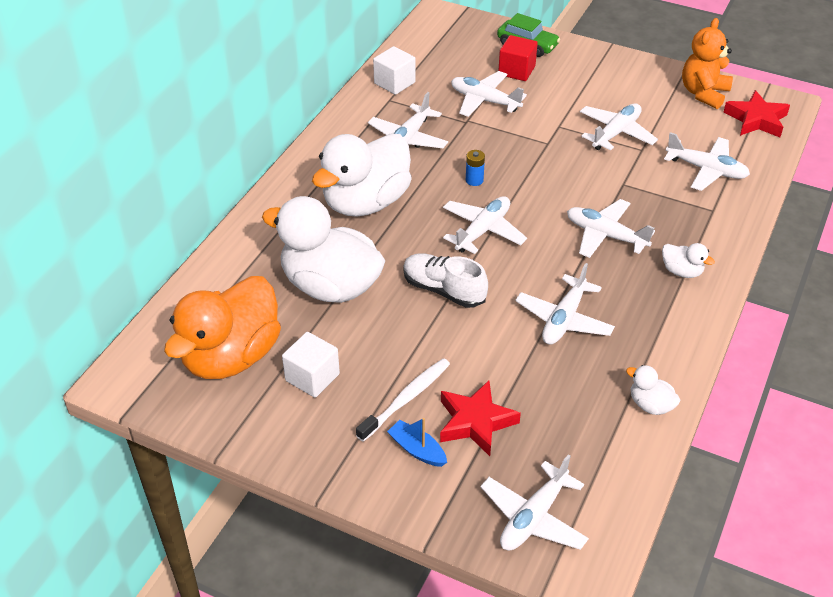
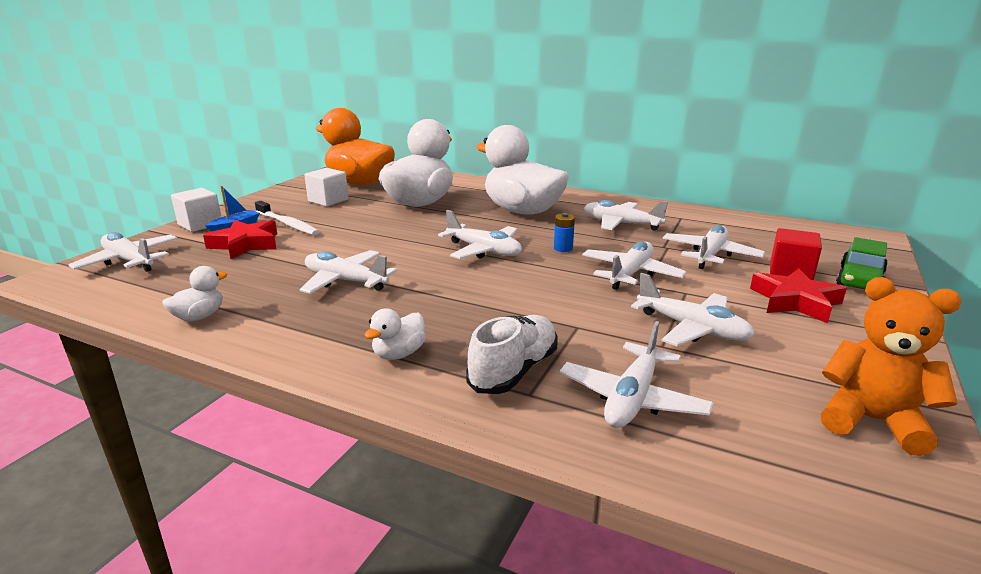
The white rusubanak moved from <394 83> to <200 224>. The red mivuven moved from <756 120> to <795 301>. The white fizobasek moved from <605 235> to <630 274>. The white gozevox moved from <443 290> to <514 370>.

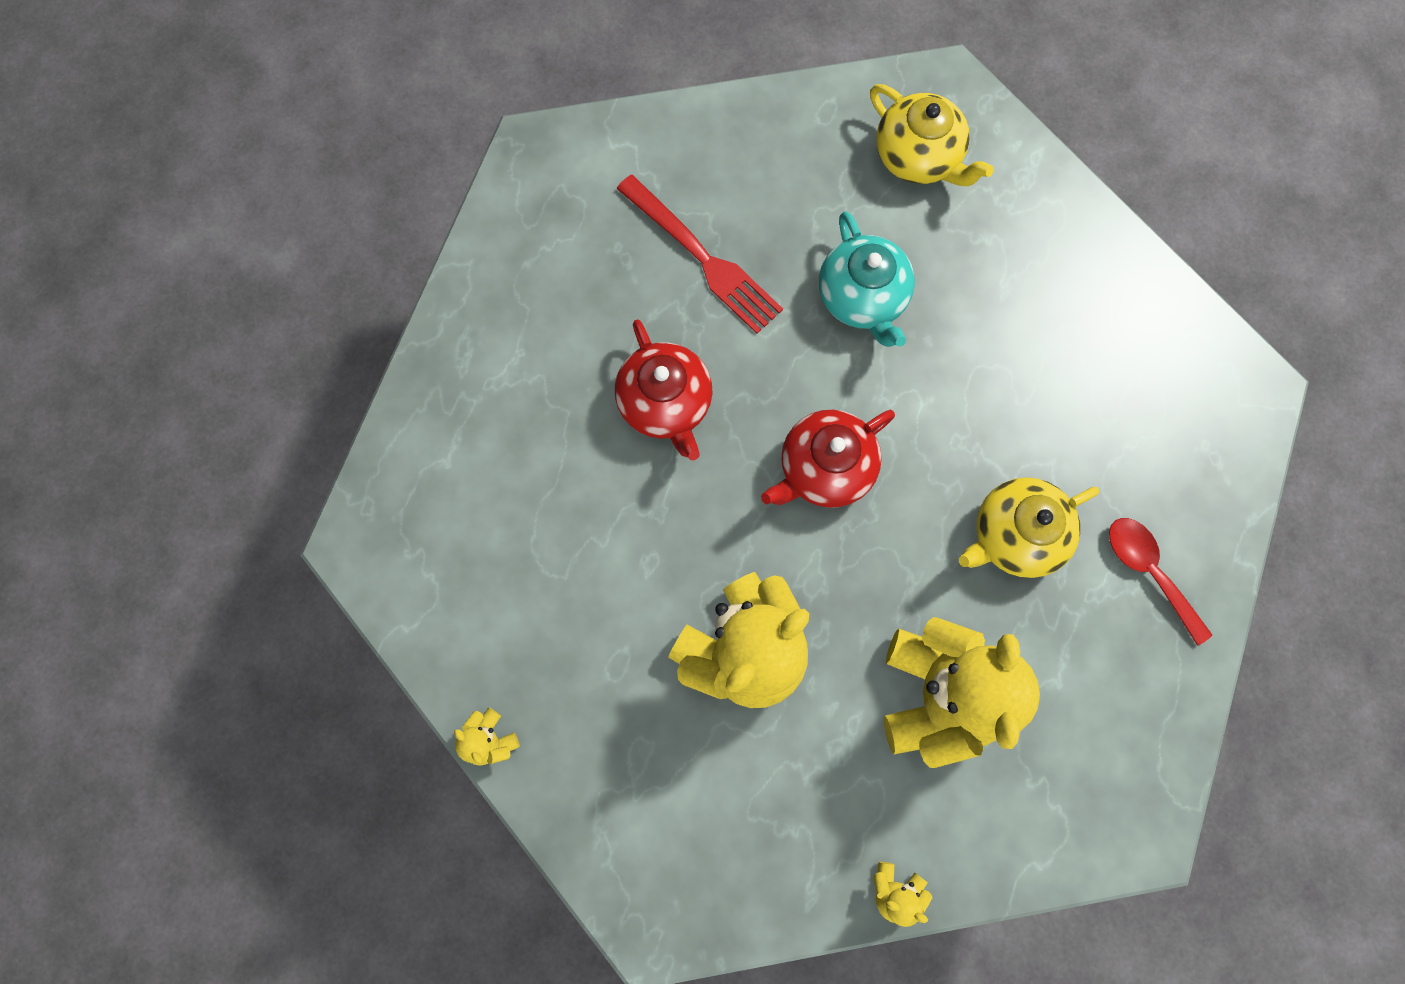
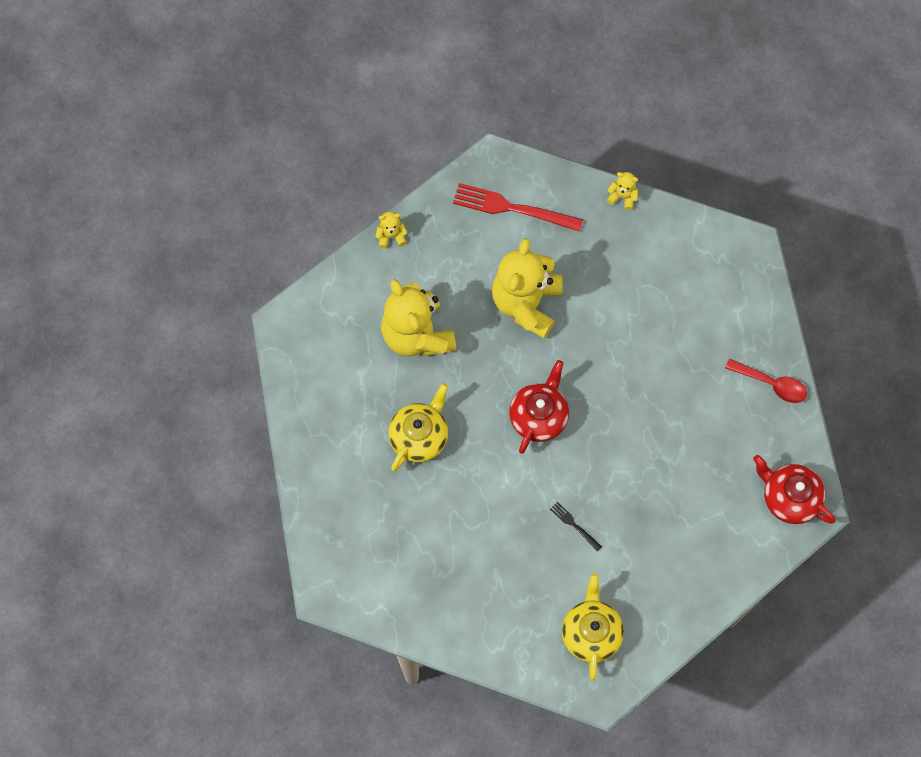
The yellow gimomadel at <918 157> turned 75 degrees clockwise. The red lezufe moved from <704 259> to <511 208>. The turquoise gimomadel at <862 297> was replaced by the black lezufe at <573 524>. The red gimomadel moved from <665 403> to <789 497>. The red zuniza moved from <1148 572> to <771 384>.

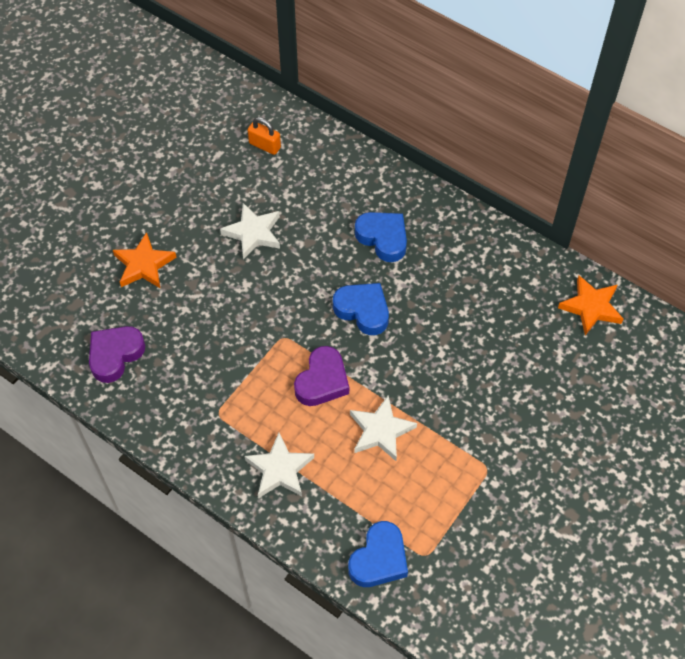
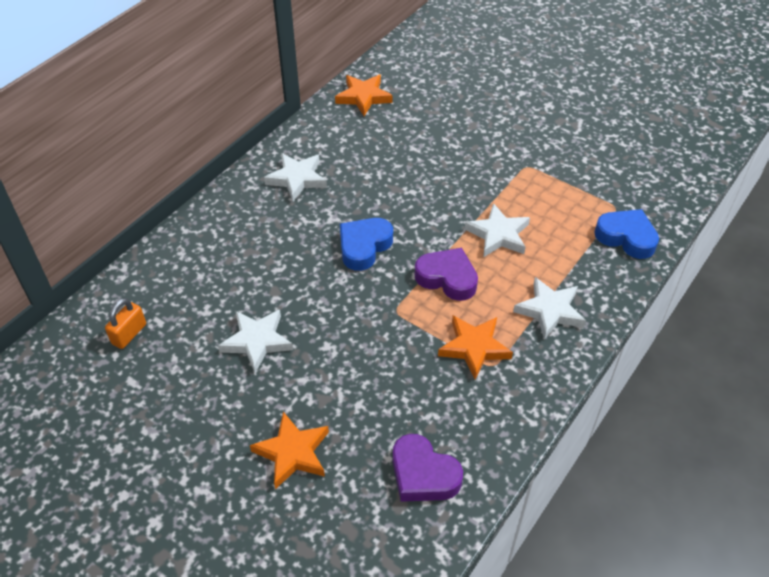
The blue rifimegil at <383 238> disappeared. The white mivuven at <297 179> appeared. The orange mivuven at <474 347> appeared.

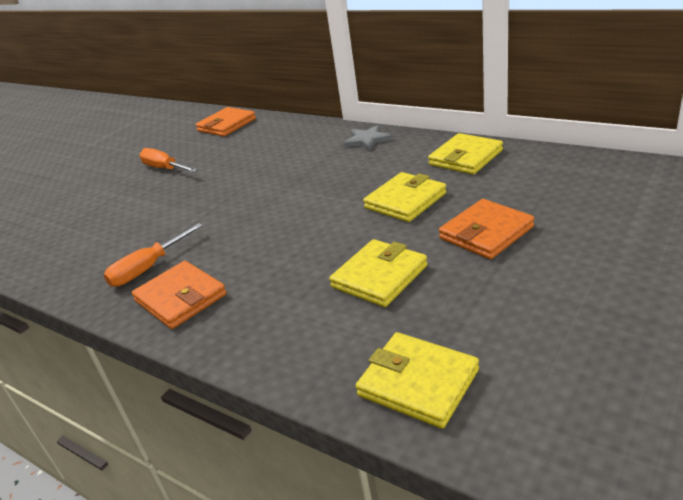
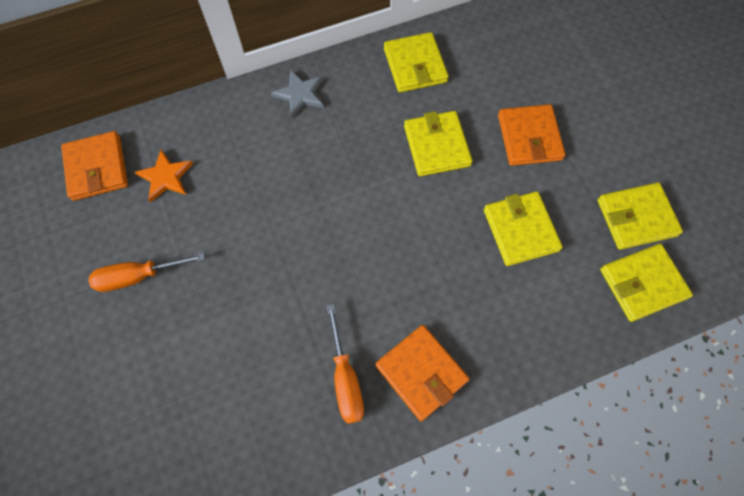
The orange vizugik at <180 298> turned 60 degrees clockwise. The orange mivuven at <166 177> appeared. The yellow vizugik at <636 218> appeared.

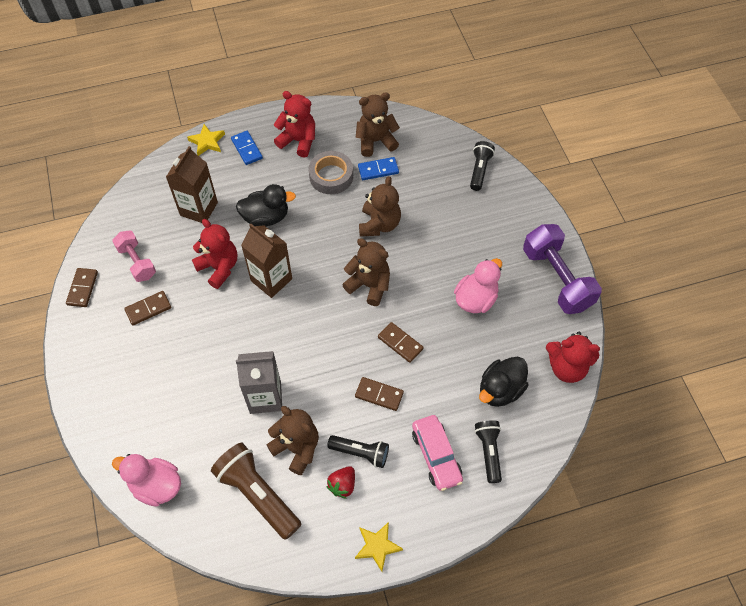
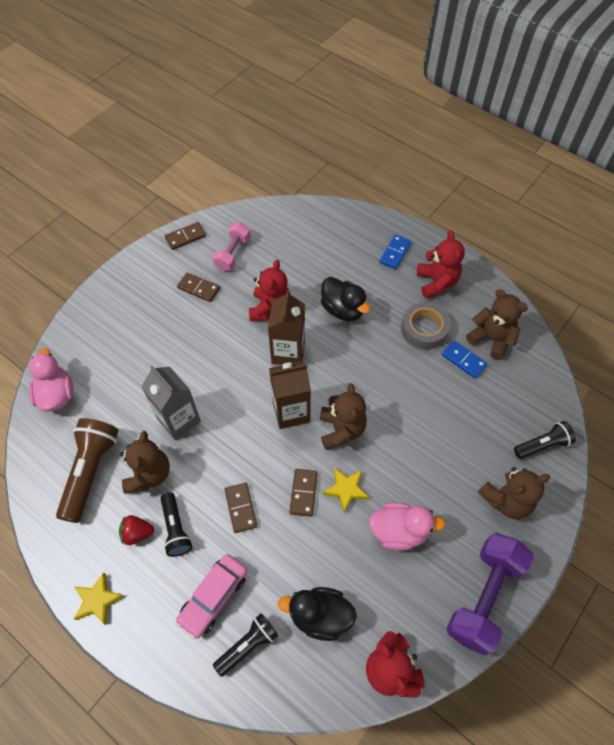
The yellow mivuven moved from <207 142> to <346 489>. The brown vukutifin moved from <199 209> to <291 412>. The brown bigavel moved from <379 224> to <506 500>.

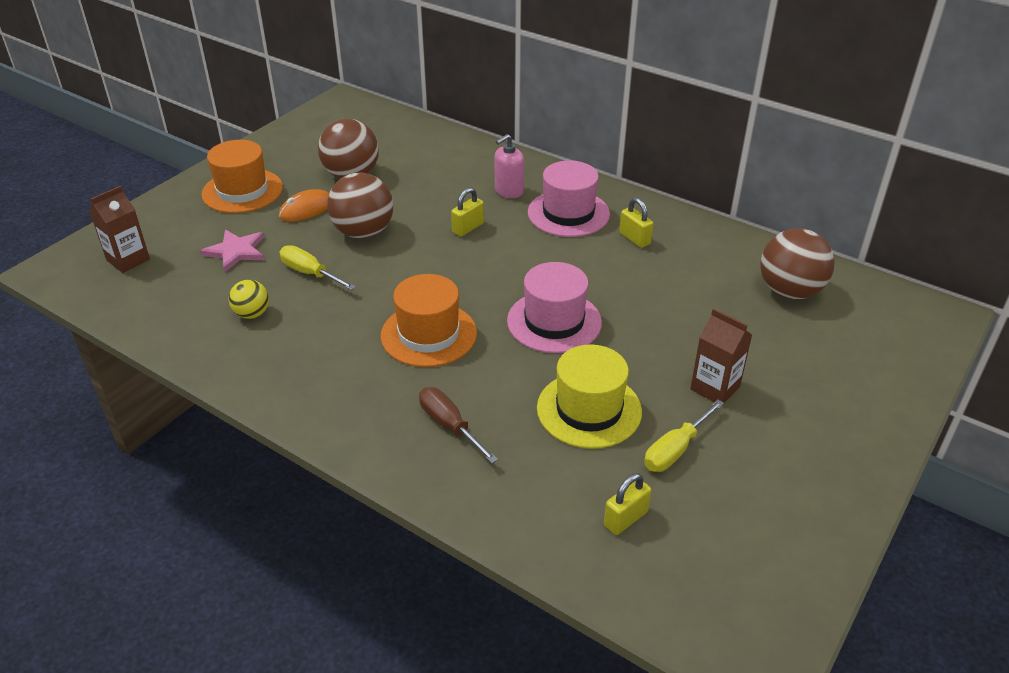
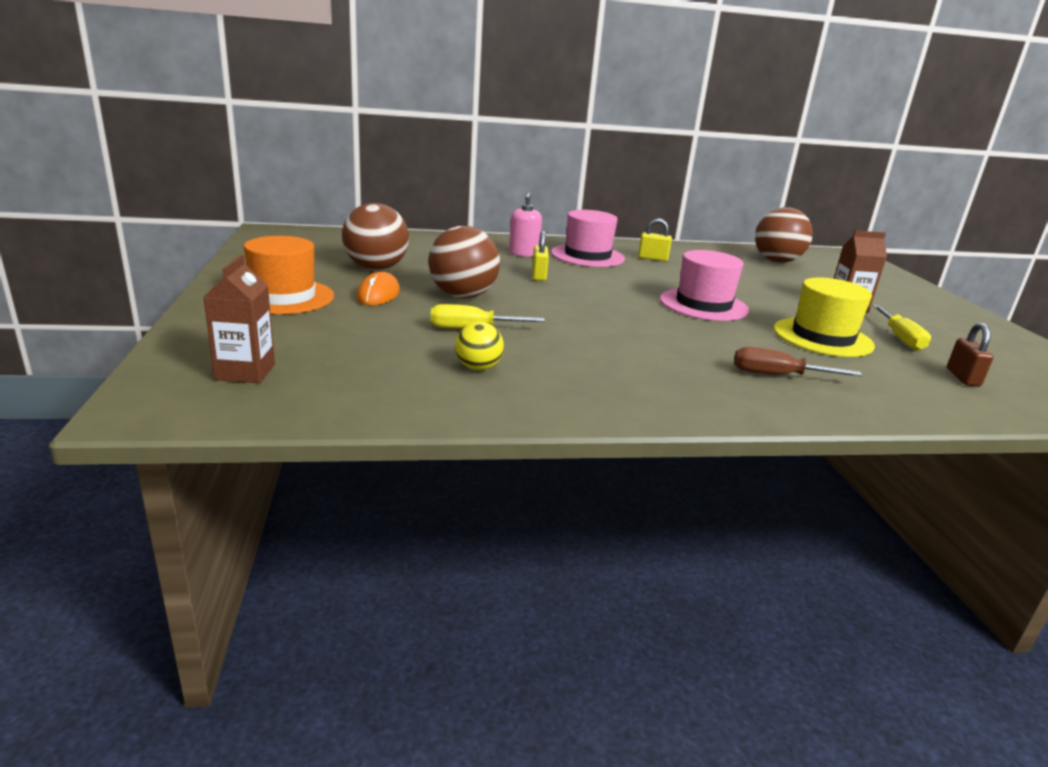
The pink mivuven at <236 251> disappeared. The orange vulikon at <428 334> disappeared. The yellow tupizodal at <625 519> became the brown tupizodal at <962 377>.

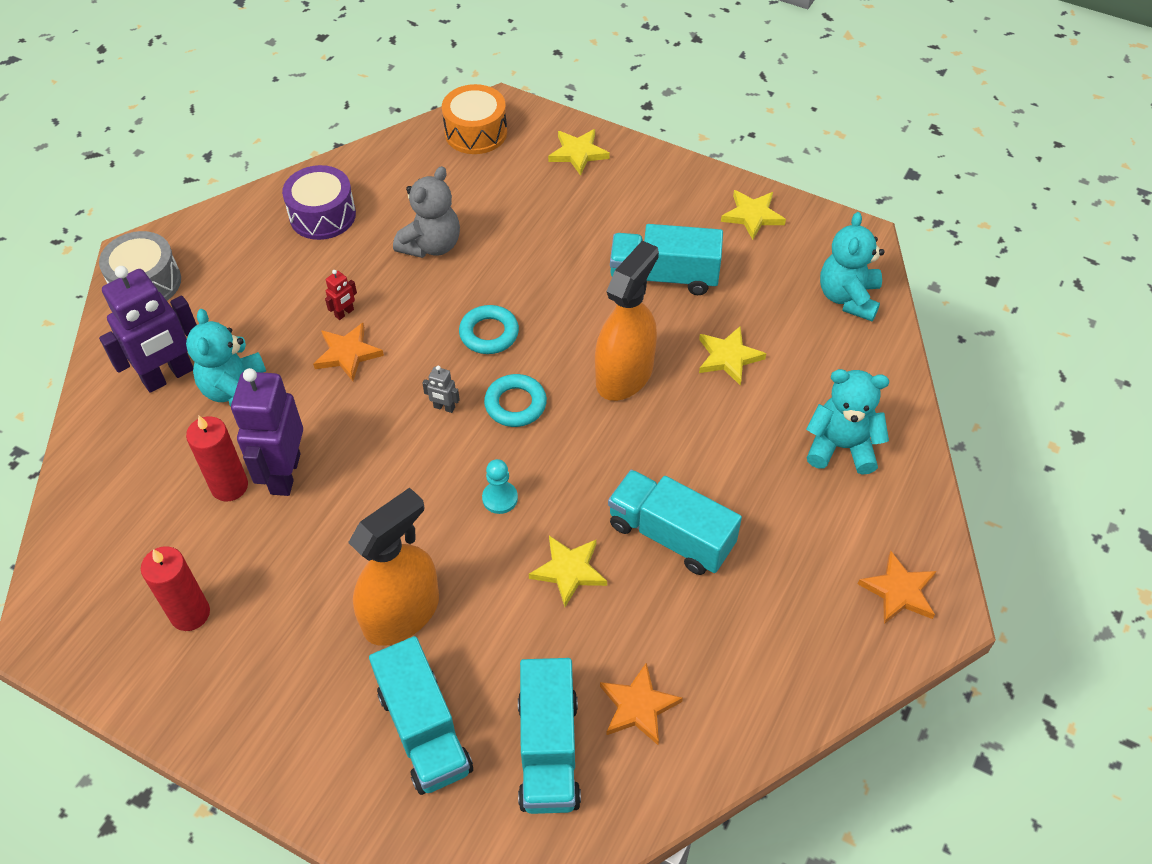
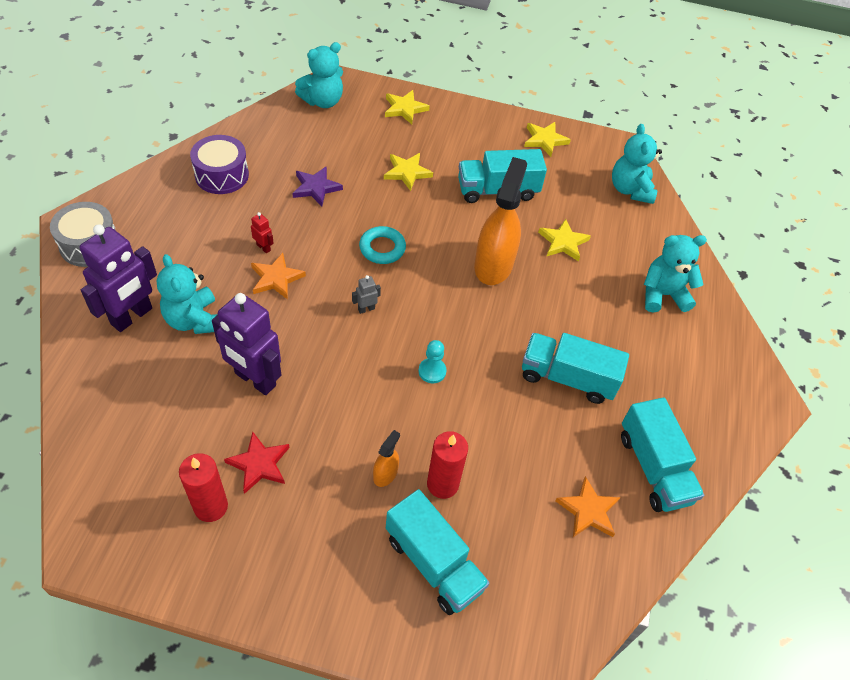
The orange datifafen at <476 132> was replaced by the turquoise bigavel at <322 101>. The grey bigavel at <431 245> was replaced by the purple mivuven at <316 188>. The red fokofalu at <344 313> turned 75 degrees counterclockwise. The grey fokofalu at <444 407> turned 150 degrees clockwise. The purple fokofalu at <284 474> turned 45 degrees counterclockwise. The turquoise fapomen at <515 404> disappeared. The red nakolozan moved from <229 486> to <442 484>. The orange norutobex at <401 613> changed to 0.45 times the size. The yellow mivuven moved from <569 571> to <407 172>. The orange mivuven at <899 591> disappeared. The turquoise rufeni moved from <548 750> to <653 468>. The red mivuven at <259 464> appeared.

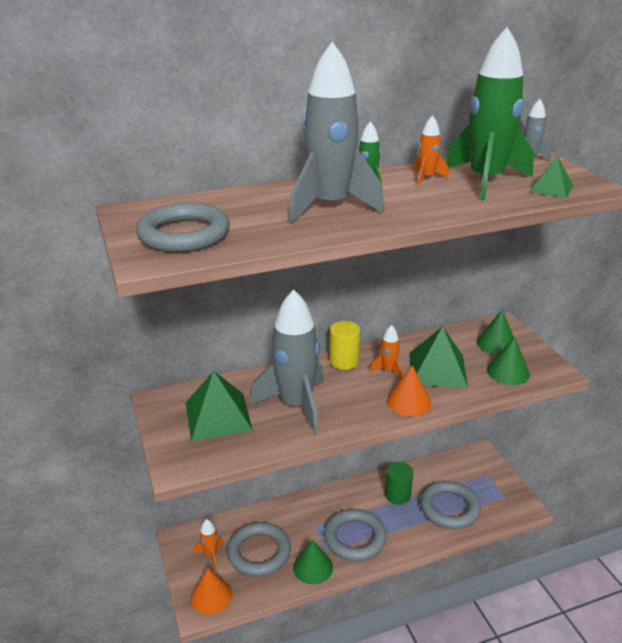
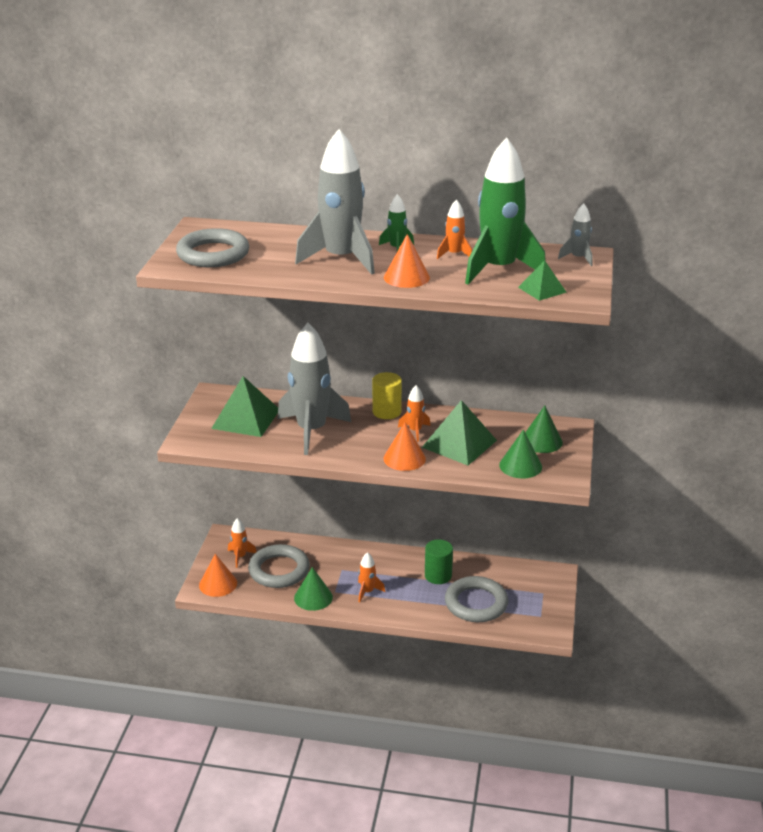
The grey fapomen at <355 538> was replaced by the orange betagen at <367 592>. The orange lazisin at <406 277> appeared.

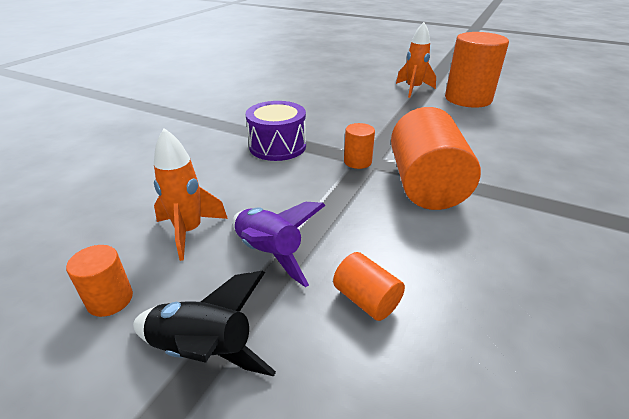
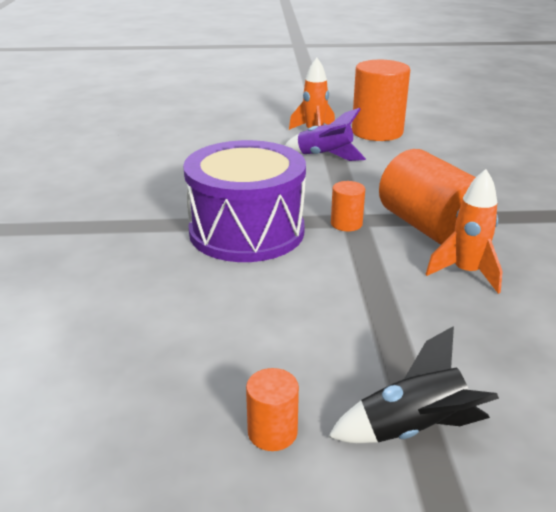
The purple datifafen at <277 146> changed to 1.65 times the size. The orange betagen moved from <189 232> to <466 273>. The purple betagen moved from <269 254> to <325 156>. The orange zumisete at <366 299> disappeared.

